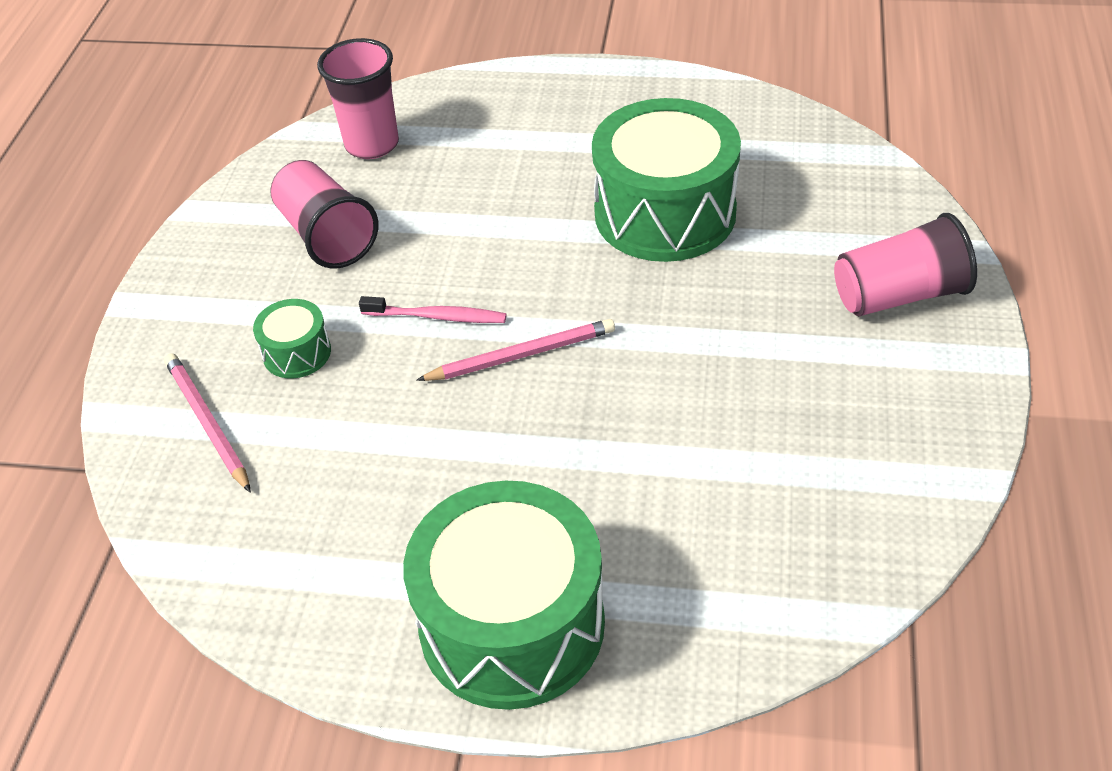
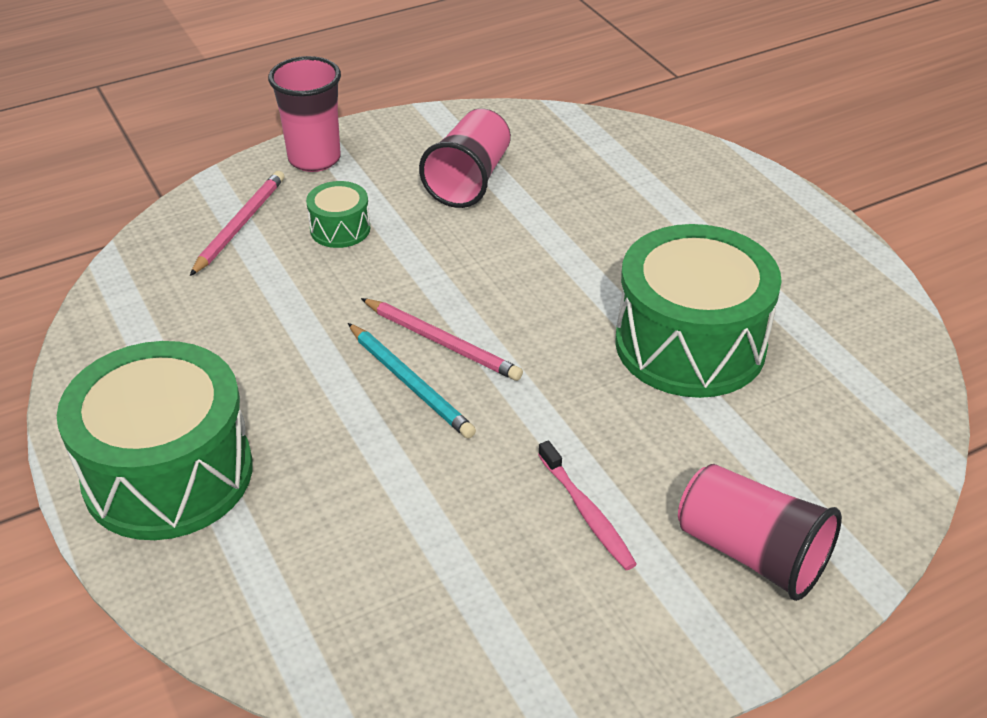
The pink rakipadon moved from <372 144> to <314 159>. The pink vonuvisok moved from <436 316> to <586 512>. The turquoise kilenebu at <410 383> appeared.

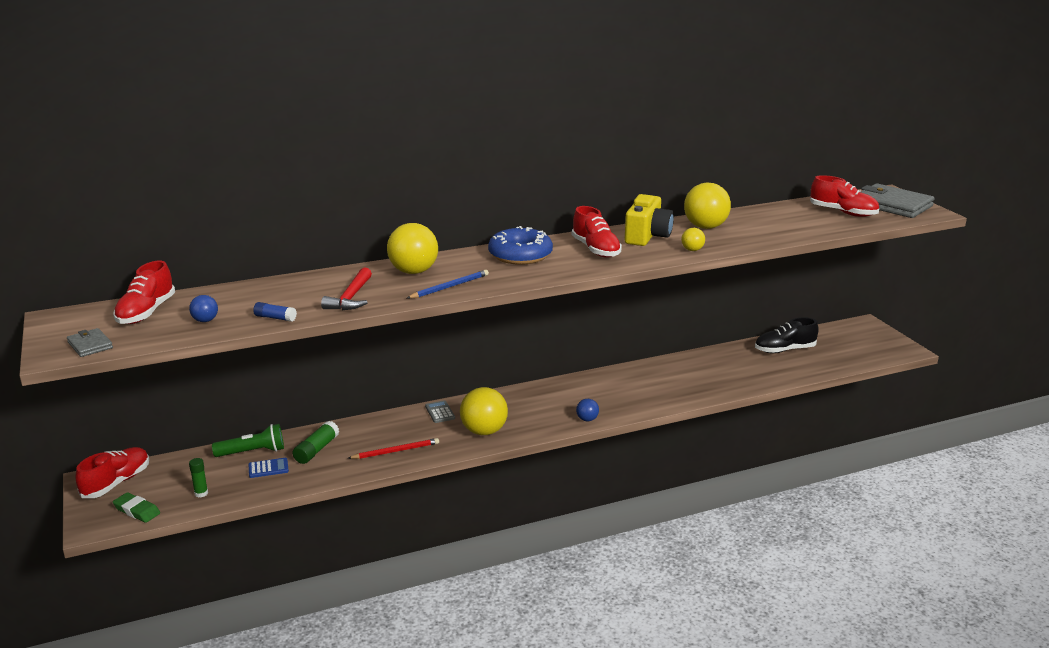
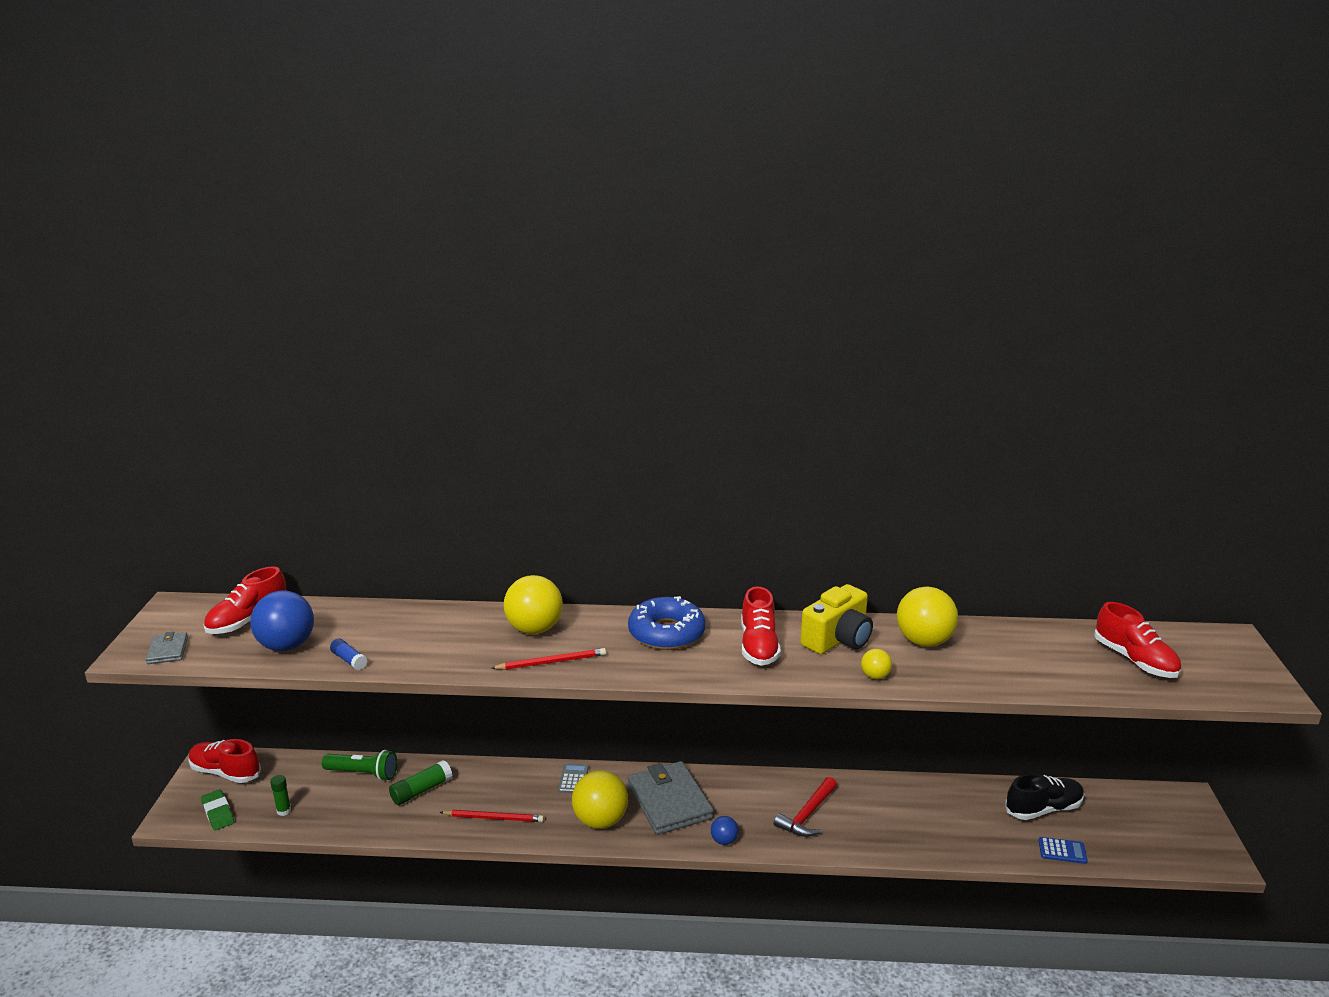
The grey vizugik moved from <892 205> to <669 802>. The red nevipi moved from <351 297> to <807 815>. The blue kilenebu at <450 287> became the red kilenebu at <551 662>. The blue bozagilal at <205 320> changed to 2.05 times the size. The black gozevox at <784 350> turned 150 degrees clockwise. The red gozevox at <116 483> turned 120 degrees counterclockwise. The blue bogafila moved from <268 468> to <1062 851>.

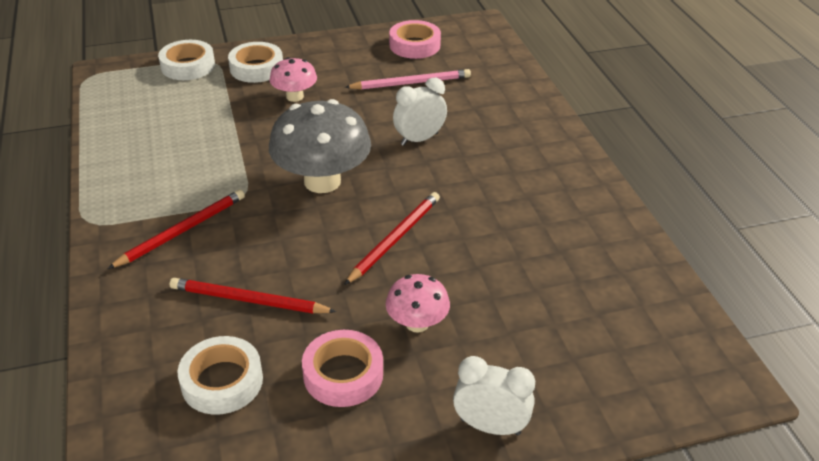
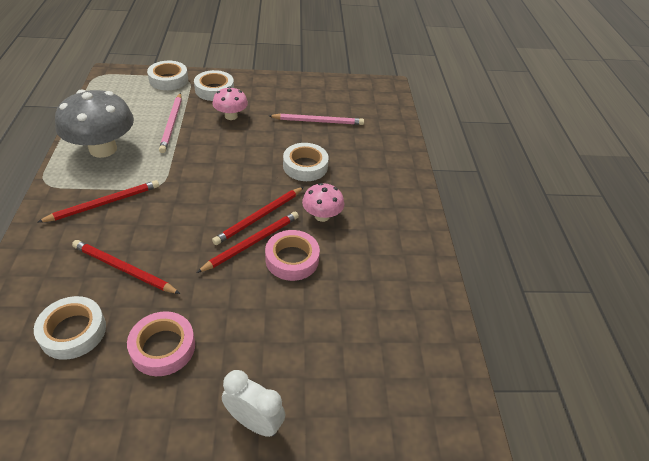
The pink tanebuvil moved from <414 45> to <292 259>. The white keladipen at <419 139> was replaced by the white tanebuvil at <305 166>. The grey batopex moved from <322 181> to <103 149>. The pink batopex moved from <417 323> to <322 216>. The pink kilenebu at <172 124> appeared. The red kilenebu at <259 217> appeared.

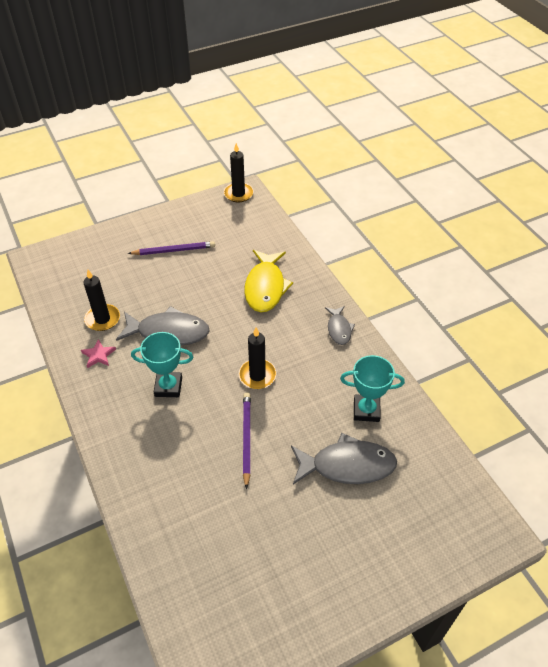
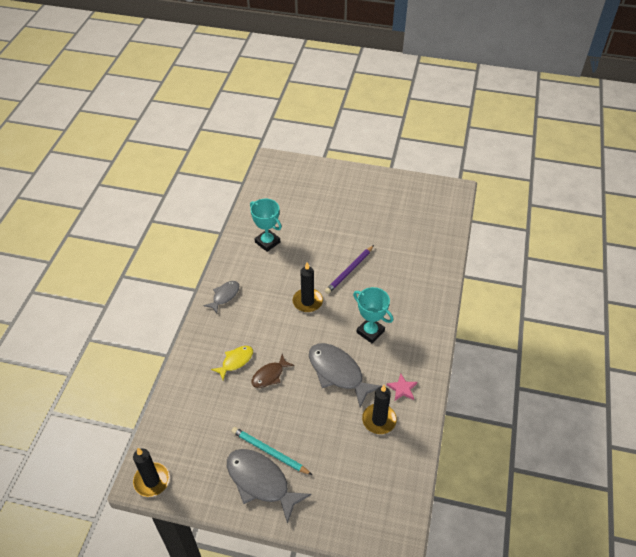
The purple kilenebu at <173 250> became the turquoise kilenebu at <270 452>. The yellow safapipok at <265 287> changed to 0.56 times the size. The grey safapipok moved from <347 465> to <261 482>. The brown safapipok at <270 375> appeared.

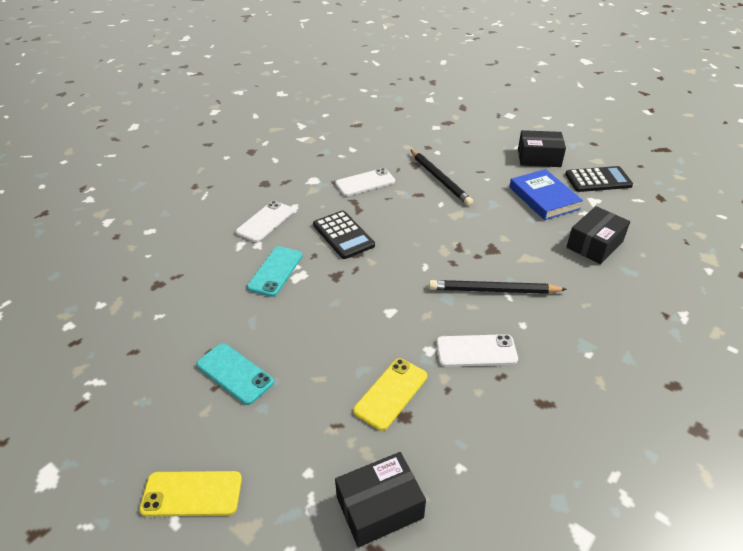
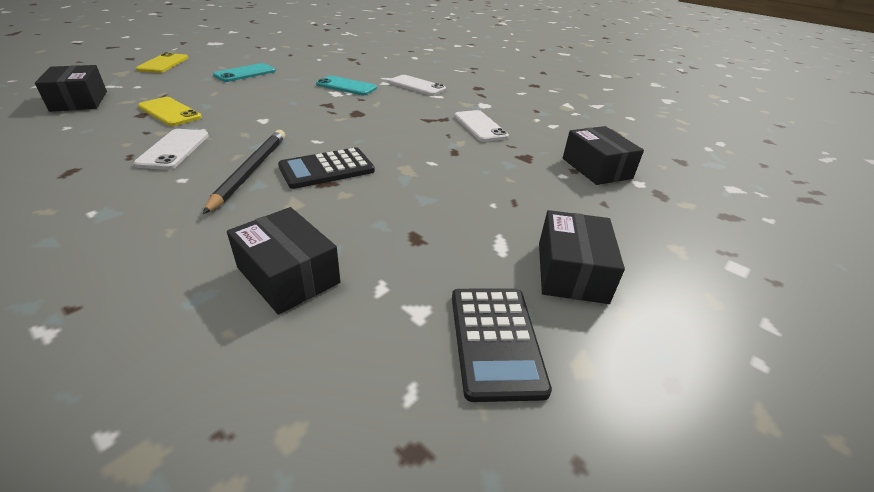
The black kilenebu at <439 179> disappeared. The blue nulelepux at <544 198> disappeared. The black bogafila moved from <343 235> to <327 169>. The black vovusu at <596 168> appeared.

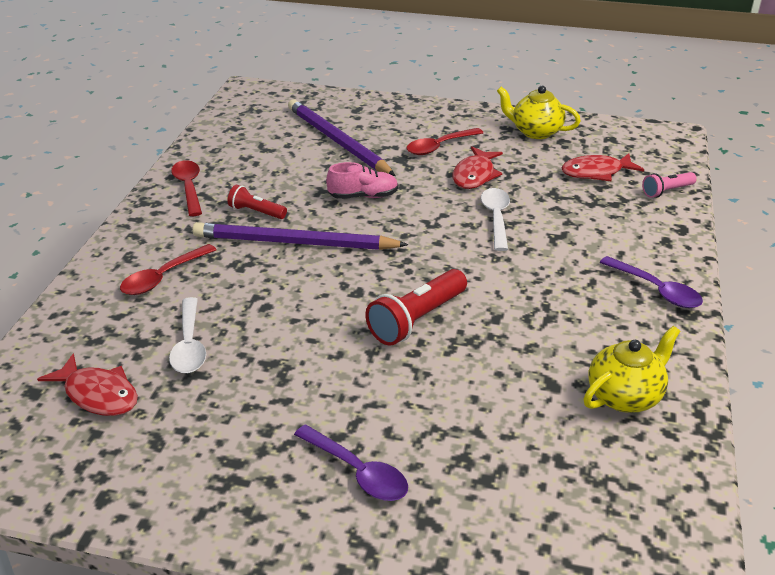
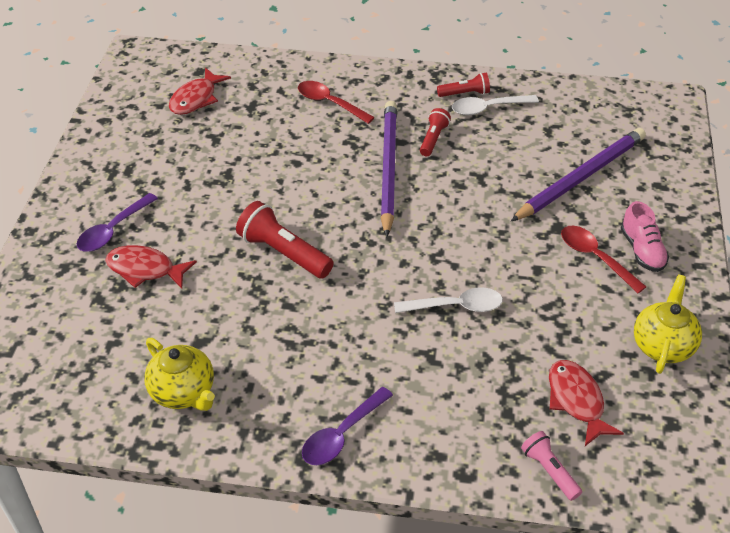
The red safapipok moved from <475 175> to <145 269>. The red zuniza at <189 187> was replaced by the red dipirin at <465 93>. The pink gozevox moved from <363 196> to <642 250>. The white zuniza moved from <189 345> to <488 108>.

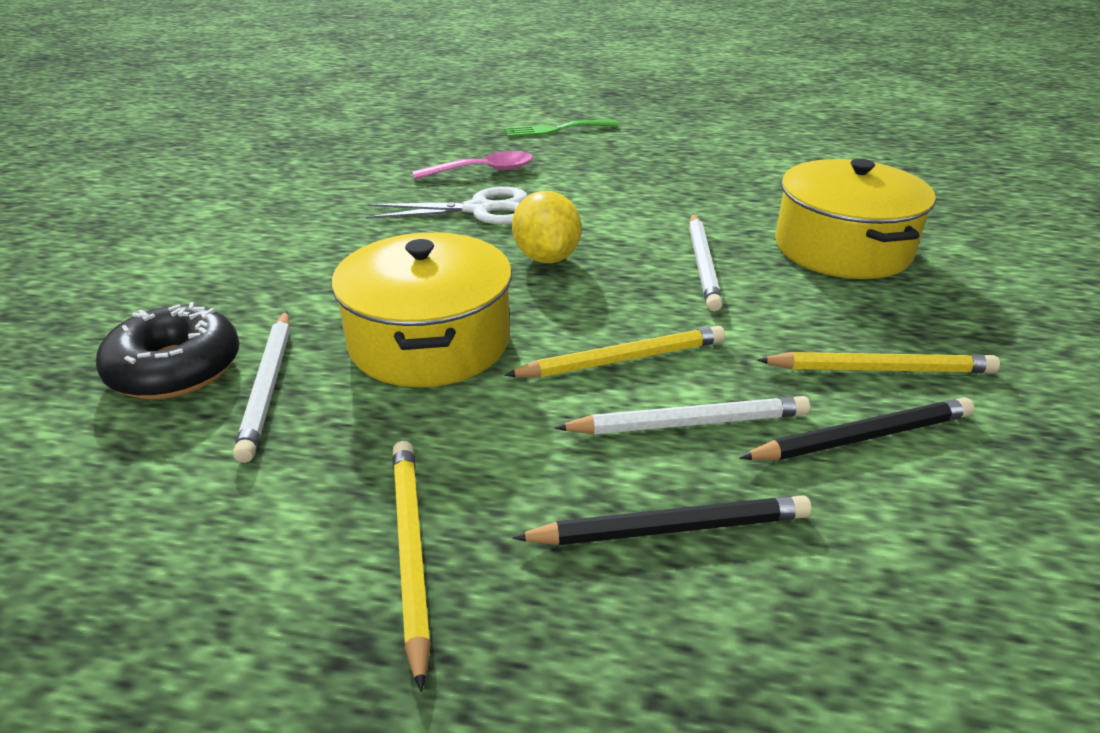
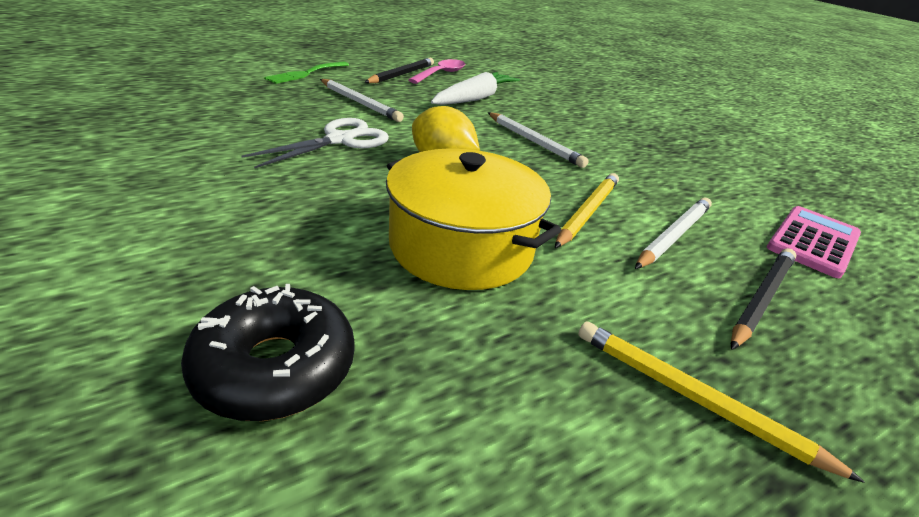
The pink zuniza moved from <483 171> to <441 74>. The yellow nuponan at <842 248> disappeared. The white kilenebu moved from <267 386> to <359 103>. The yellow kilenebu at <881 369> disappeared. The black kilenebu moved from <863 437> to <402 74>. The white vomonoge at <475 99> appeared. The pink bogafila at <813 242> appeared.

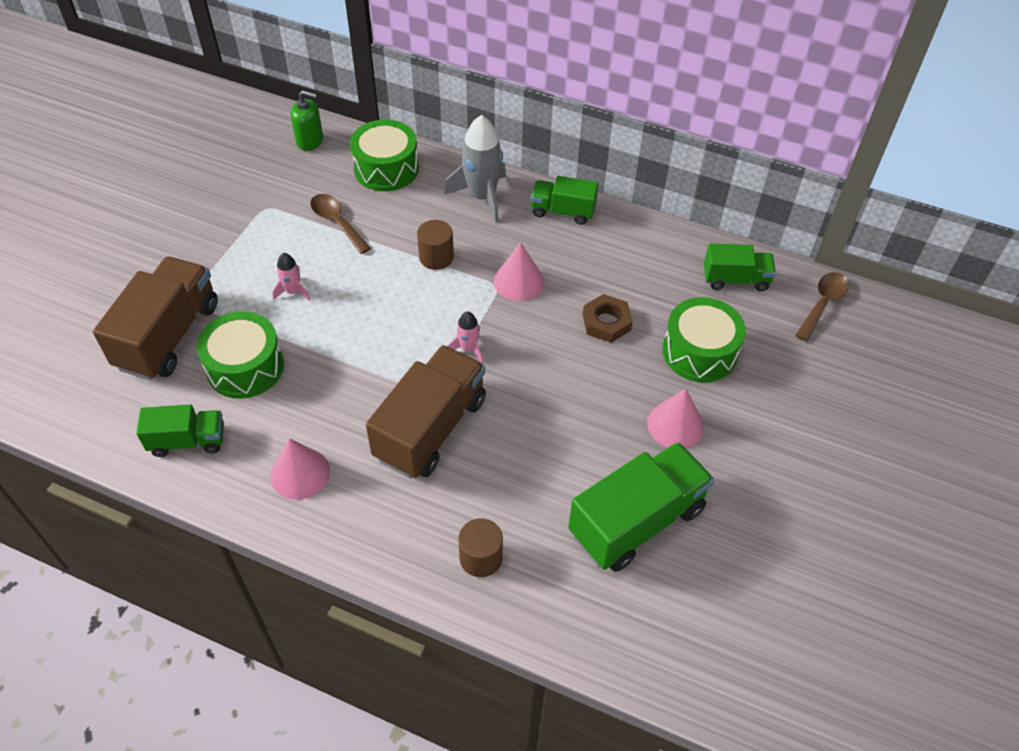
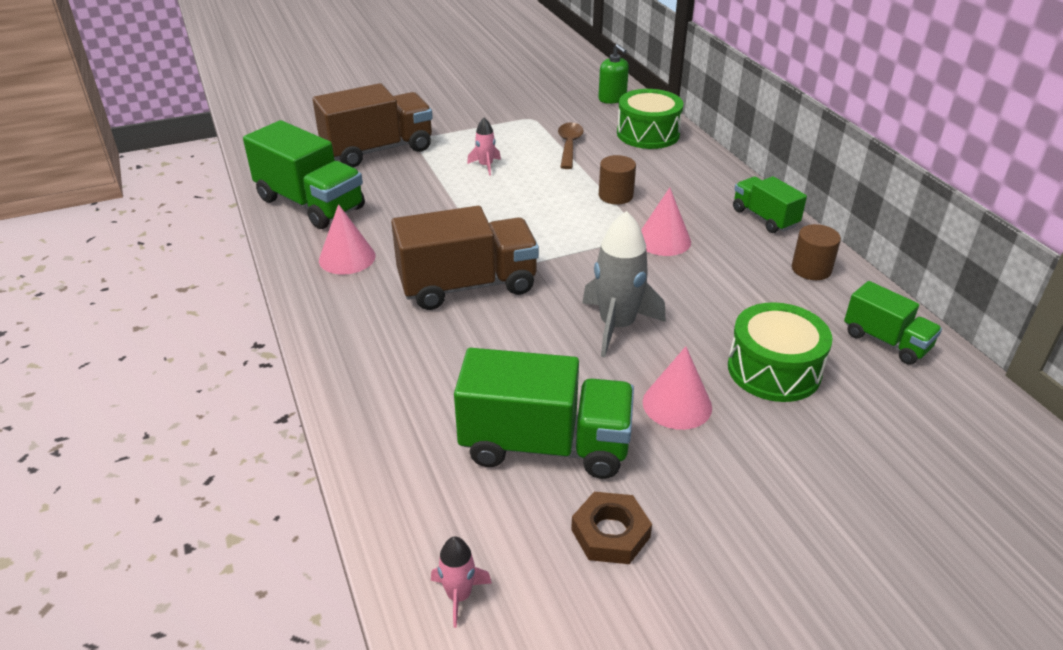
The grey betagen moved from <482 197> to <616 325>. The brown zuniza at <822 304> disappeared. The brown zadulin moved from <606 322> to <610 533>. The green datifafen at <245 367> disappeared. The pink betagen moved from <468 349> to <459 596>. The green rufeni at <188 441> changed to 1.75 times the size. The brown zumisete moved from <481 558> to <811 269>.

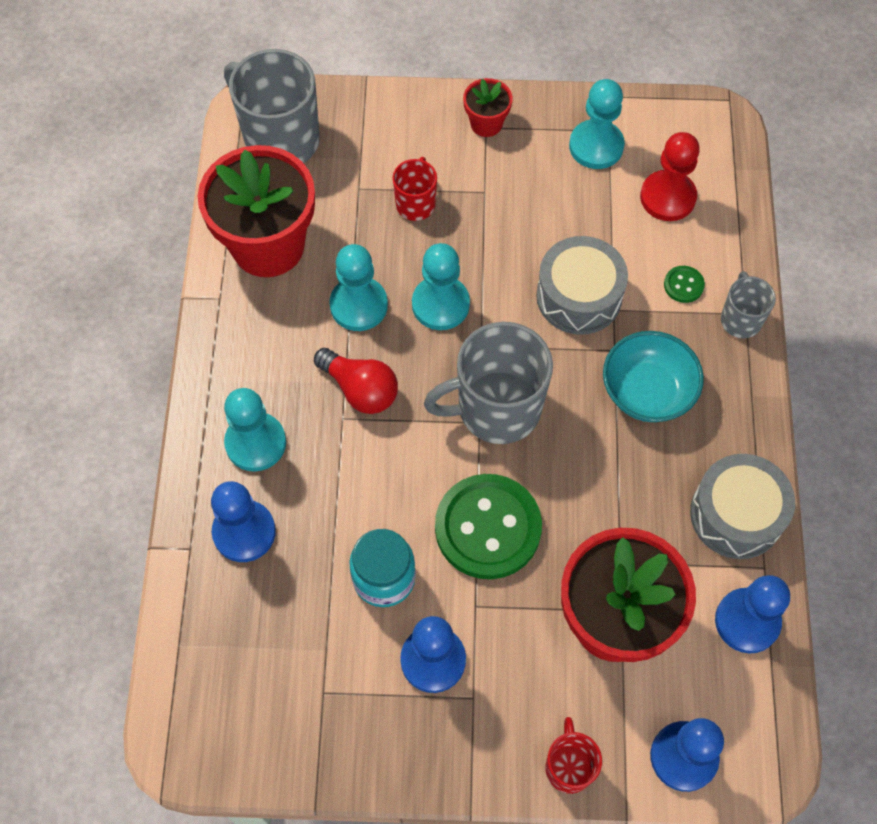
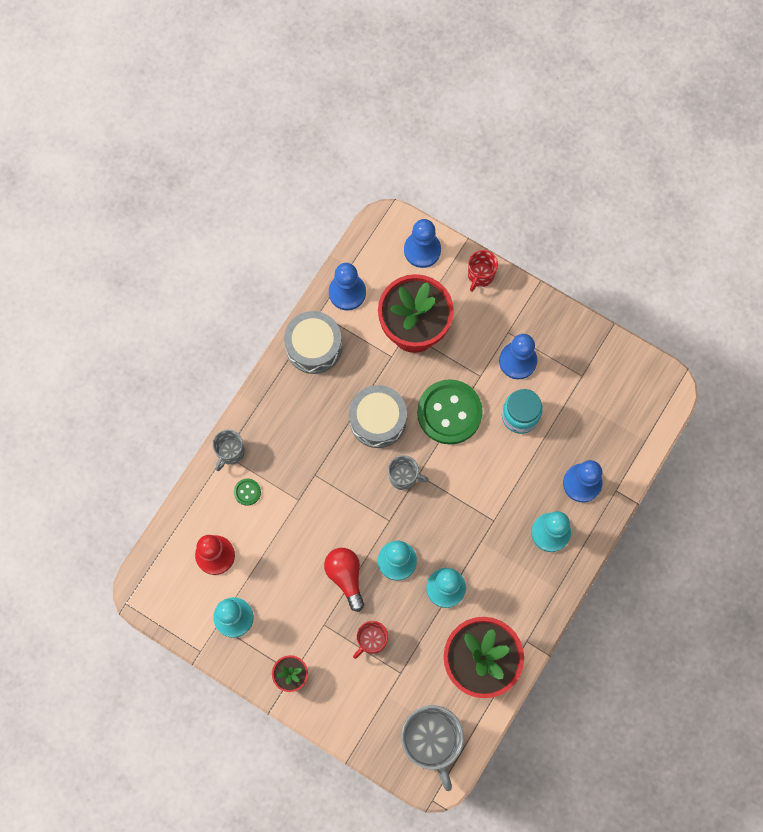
The grey datifafen moved from <579 296> to <377 420>. The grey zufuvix at <496 409> changed to 0.52 times the size. The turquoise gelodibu at <647 391> disappeared. The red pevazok moved from <360 389> to <345 576>.

